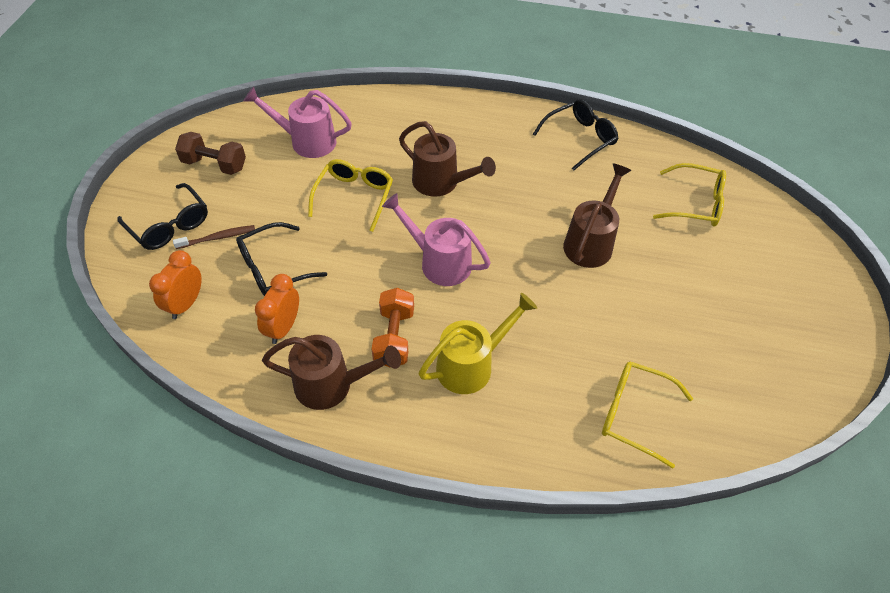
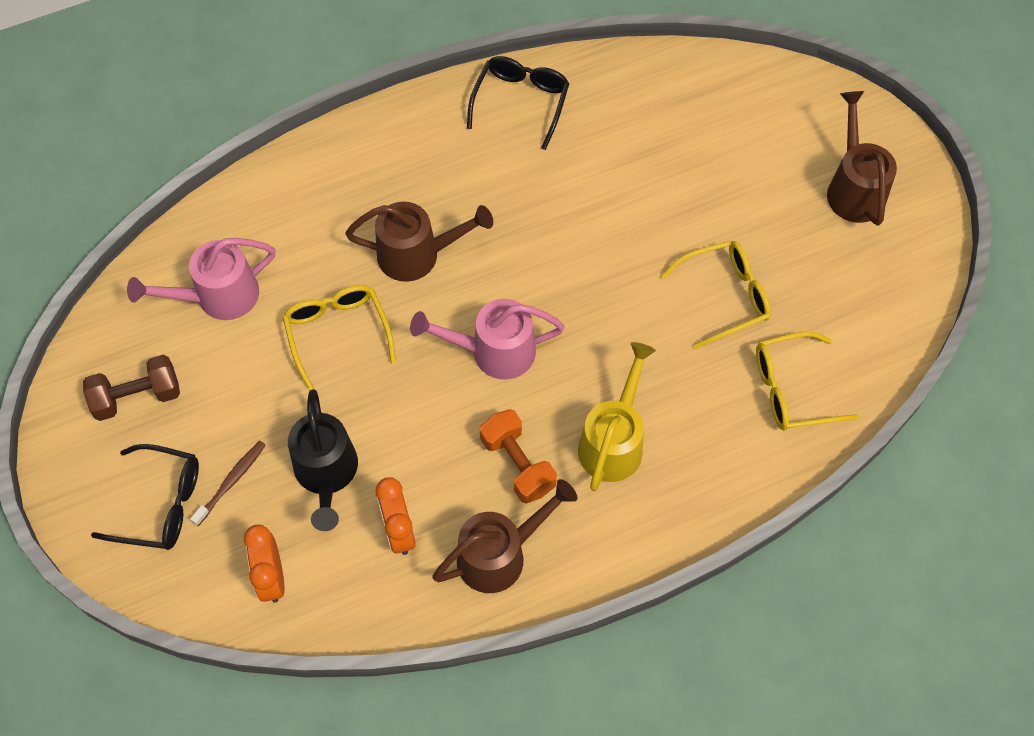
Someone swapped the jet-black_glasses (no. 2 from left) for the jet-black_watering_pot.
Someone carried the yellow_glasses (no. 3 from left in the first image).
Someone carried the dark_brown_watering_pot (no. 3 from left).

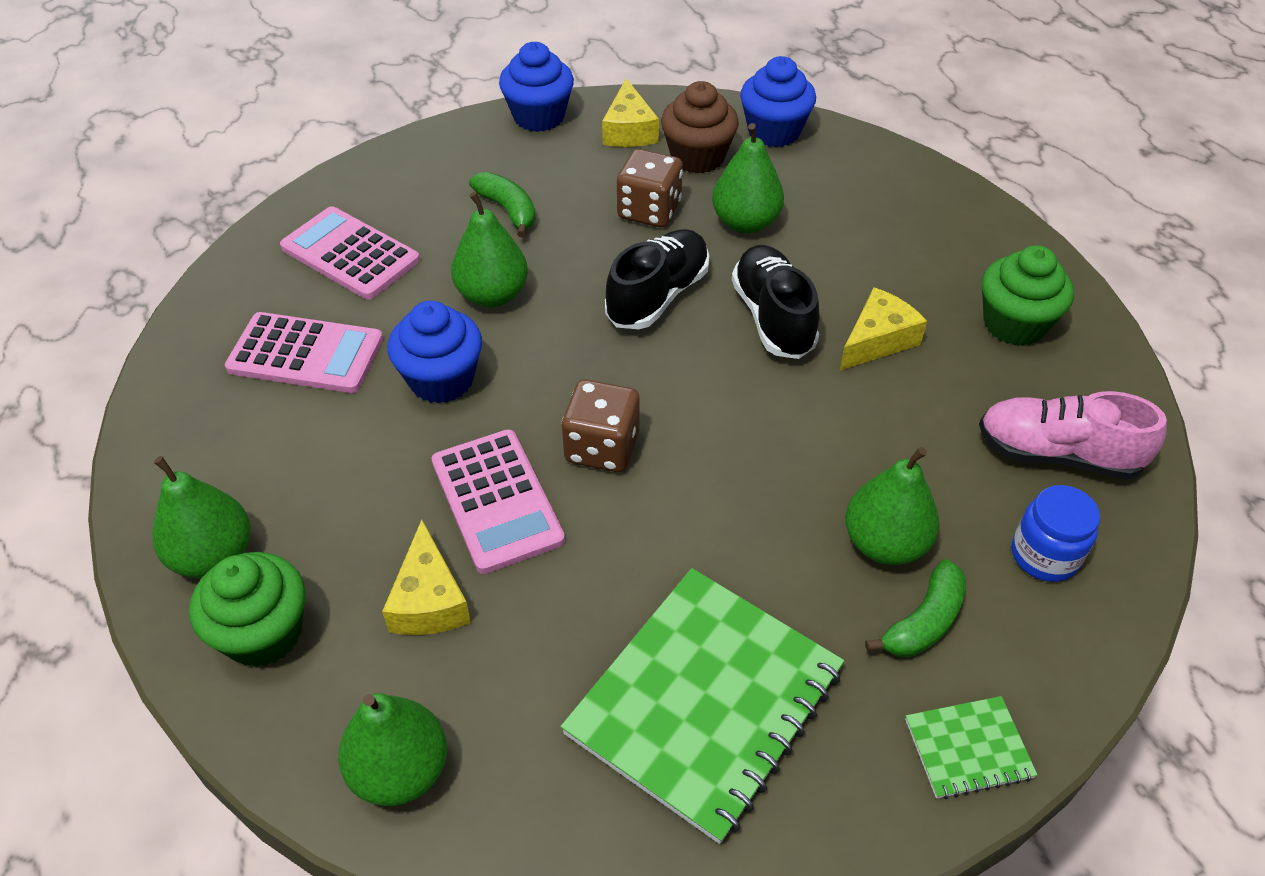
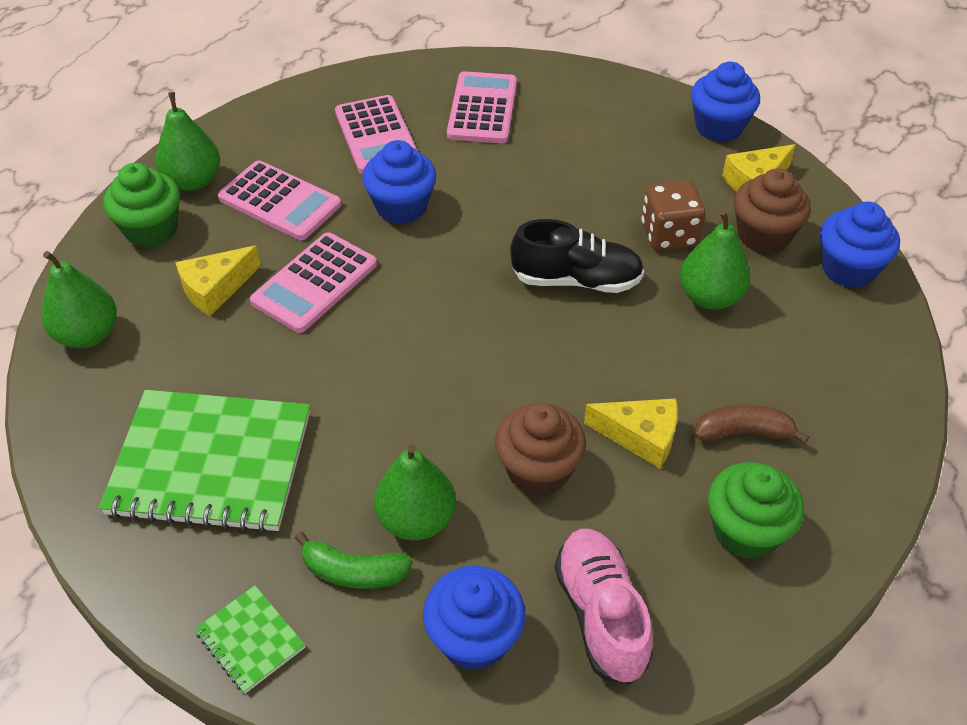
Someone put down the rose-pink_adding_machine (no. 1 from left).
Someone swapped the blue_jar for the blue_muffin (no. 2 from left).
Someone put down the dark_brown_muffin (no. 1 from left).
Someone put down the dark_brown_toy_banana.
Someone took away the green_toy_pear (no. 3 from left).
Someone took away the green_toy_banana (no. 1 from left).
Someone took away the dark_brown_dice (no. 1 from left).
Someone took away the jet-black_sneaker (no. 2 from left).

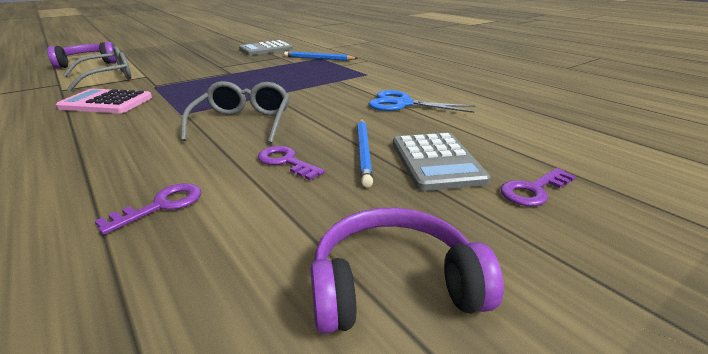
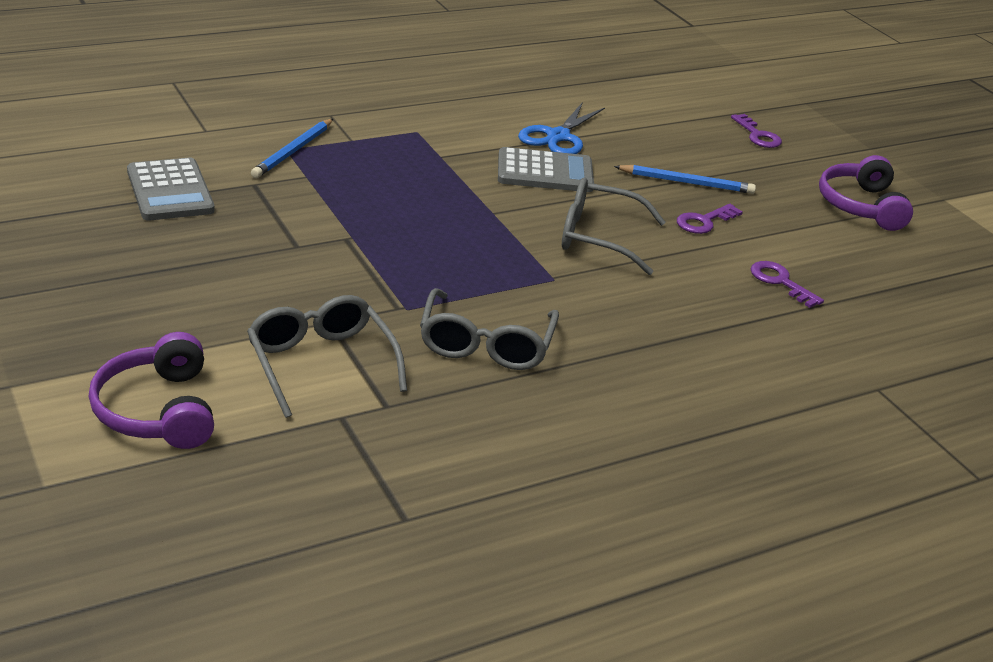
Someone swapped the rose-pink_adding_machine for the ash-grey_glasses (no. 2 from left).
Someone carried the ash-grey_adding_machine (no. 2 from left).

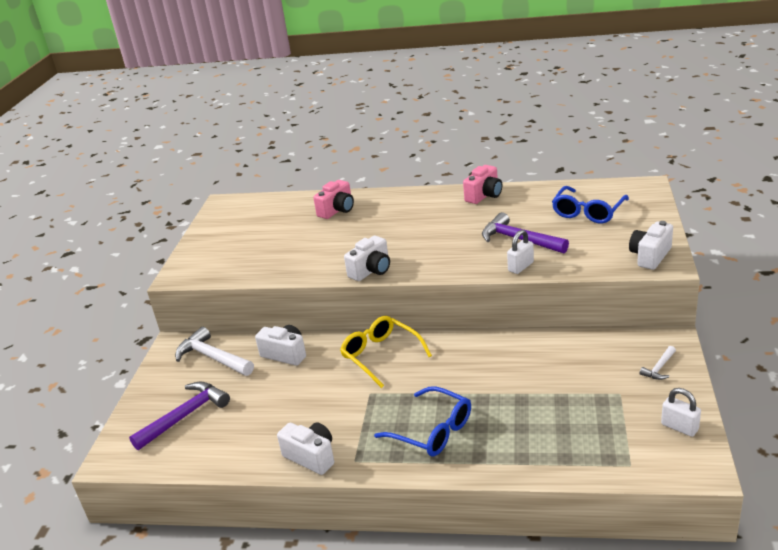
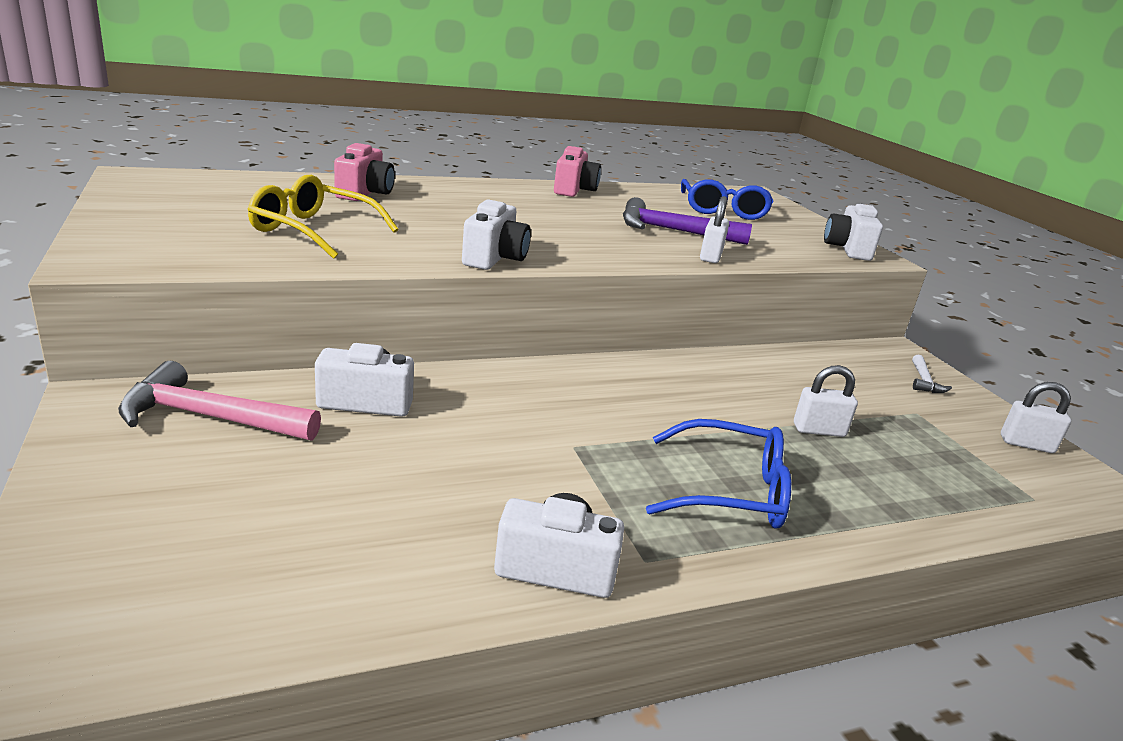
Someone repainted the snow-white_claw_hammer (no. 1 from left), which became the rose-pink_claw_hammer.
Someone carried the yellow_glasses.
Someone put down the snow-white_padlock (no. 2 from left).
Someone took away the royal_purple_claw_hammer (no. 1 from left).

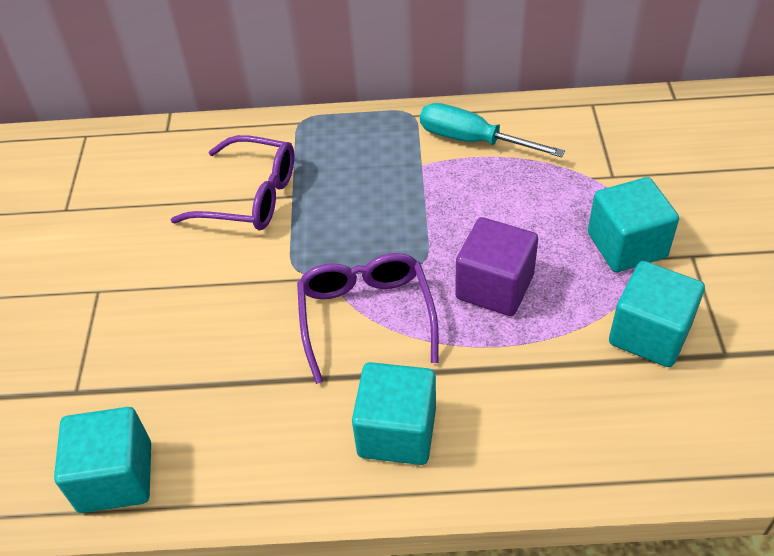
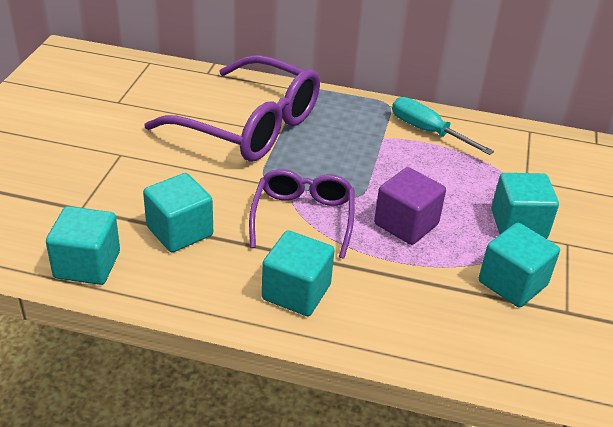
Someone put down the aqua_solid_cube (no. 2 from left).
Someone scaled the royal_purple_glasses (no. 1 from left) by 1.68.

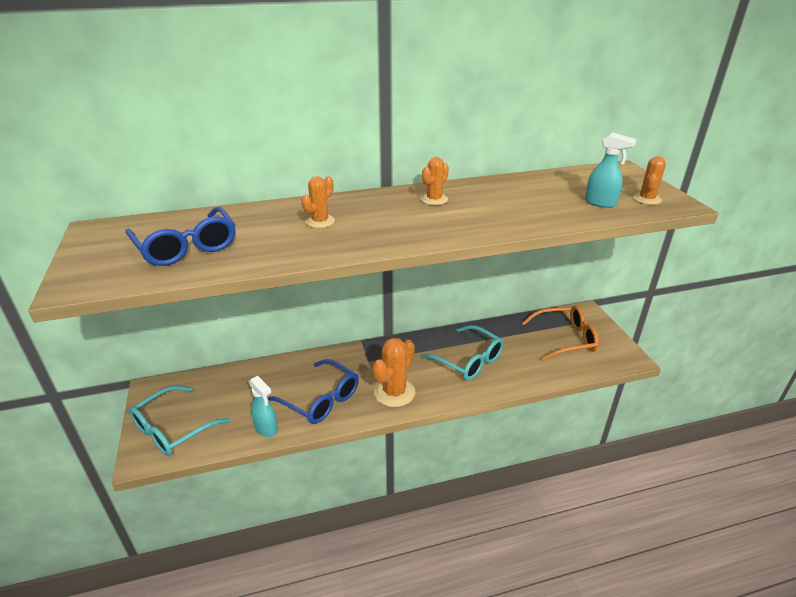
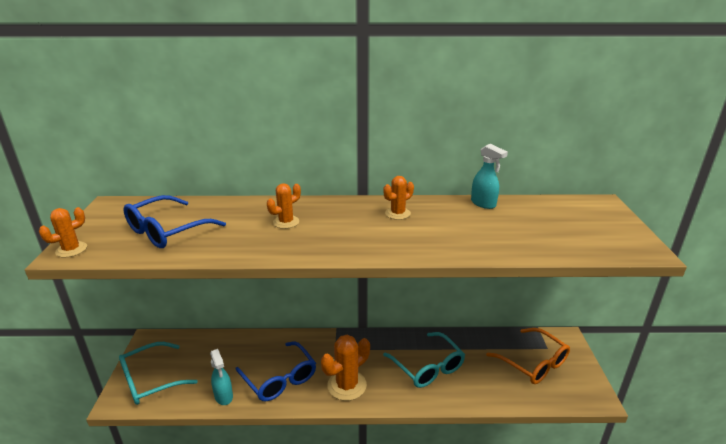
Someone carried the orange_prickly_plant (no. 4 from left in the first image).
Someone rotated the blue_glasses (no. 1 from left) by 60 degrees clockwise.
Someone carried the aqua_spray_cleaner (no. 2 from left).
Someone rotated the orange_glasses by 45 degrees clockwise.

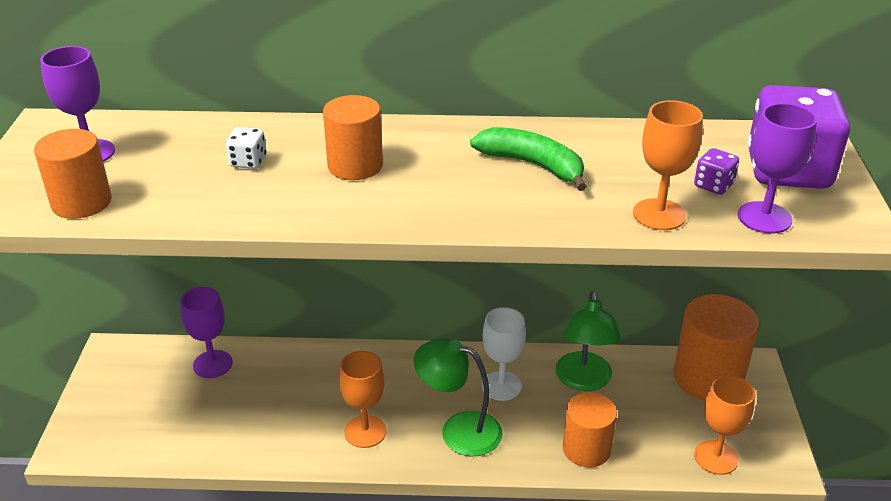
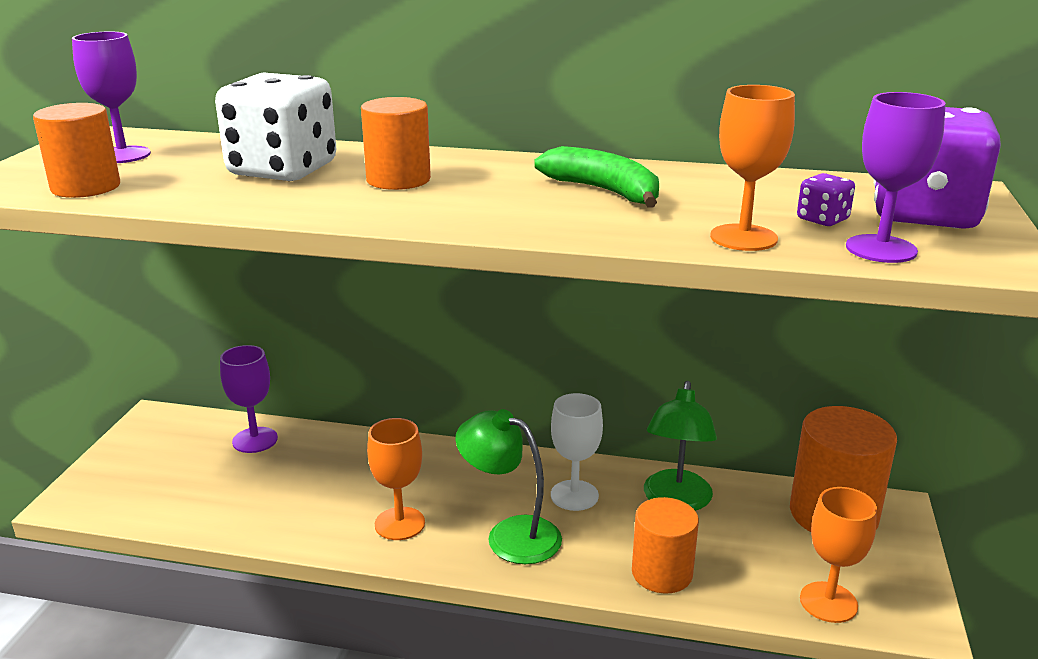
Someone scaled the snow-white_dice by 2.42.

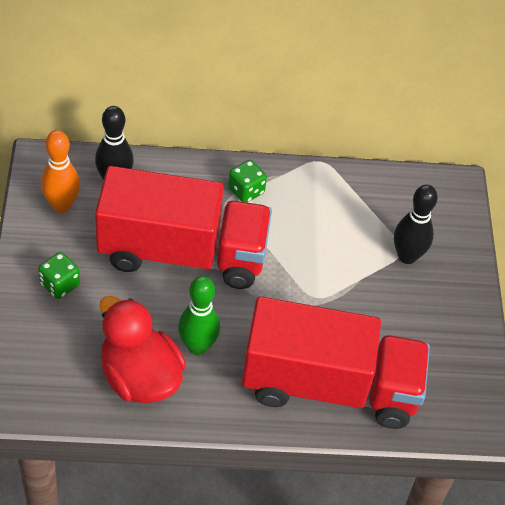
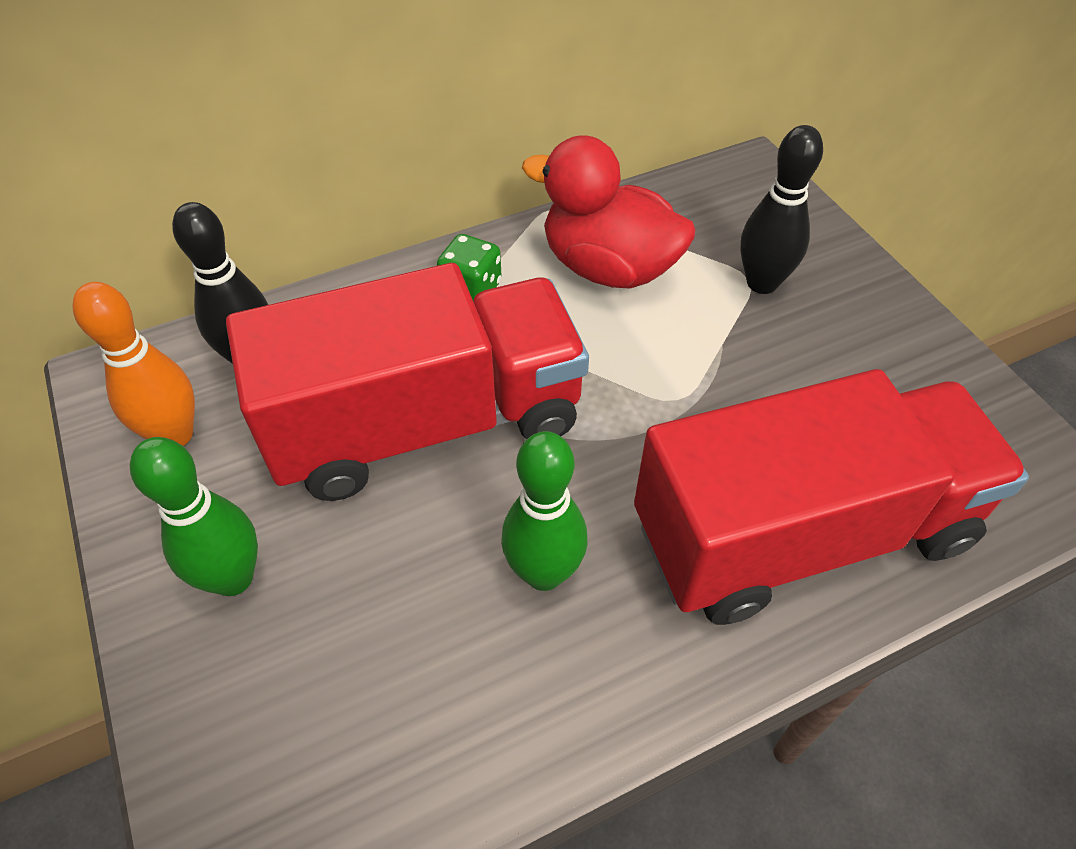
Someone swapped the green_dice (no. 1 from left) for the green_tenpin (no. 1 from left).
Someone carried the scarlet_rubber_duck.

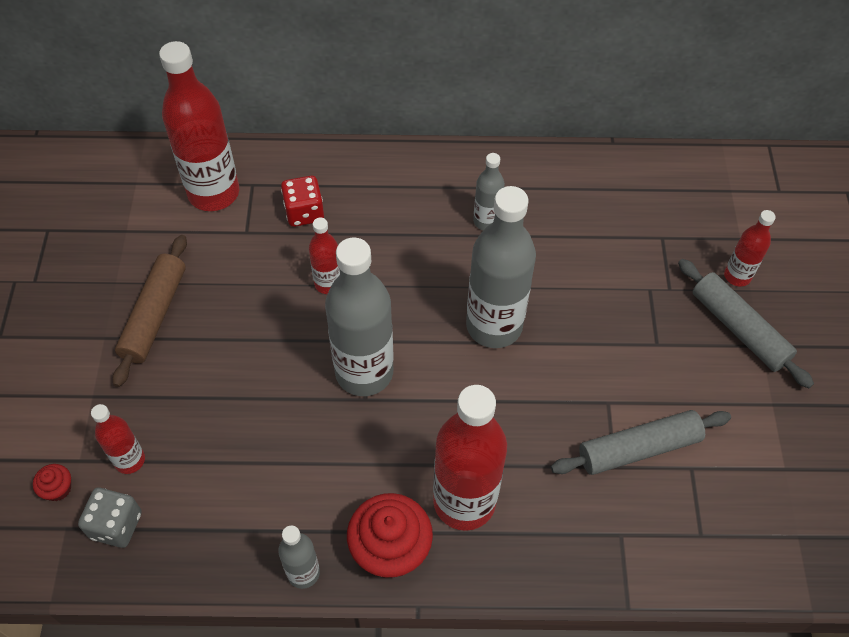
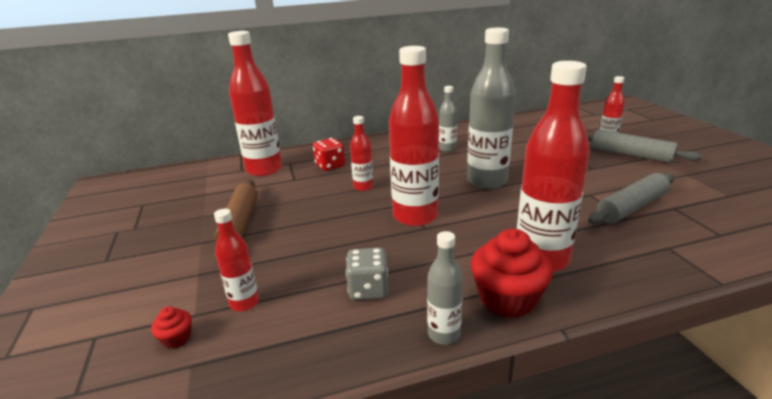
Someone carried the ash-grey_dice.
Someone repainted the ash-grey_drink_bottle (no. 2 from left), which became the scarlet_drink_bottle (no. 4 from left).

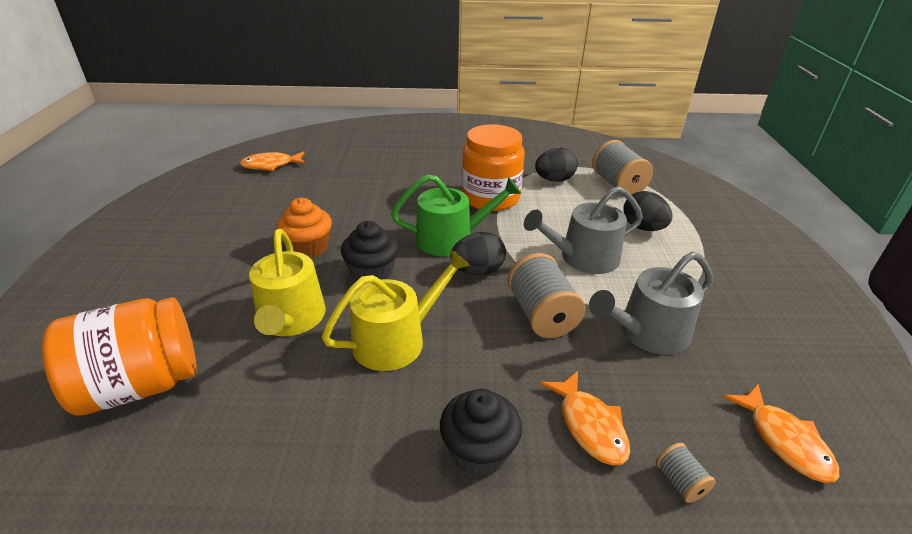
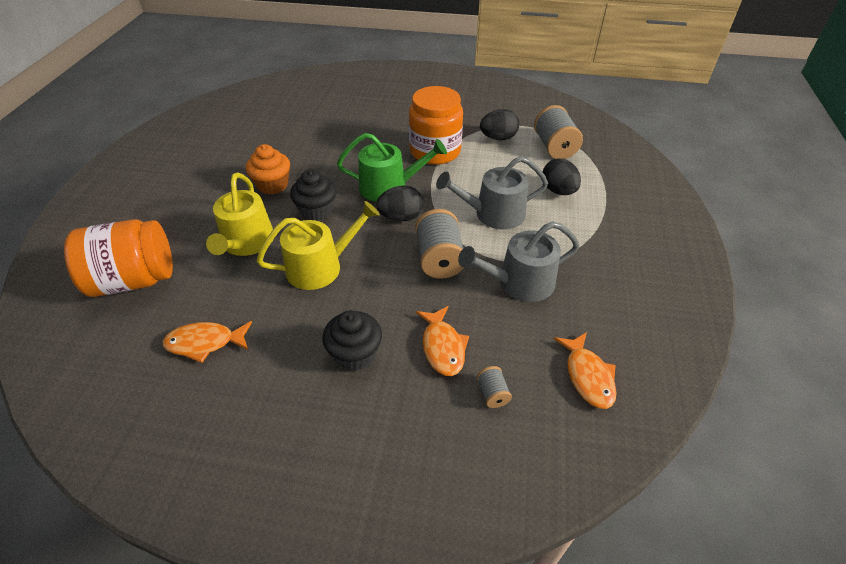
Someone carried the orange_fish_figure (no. 1 from left).

